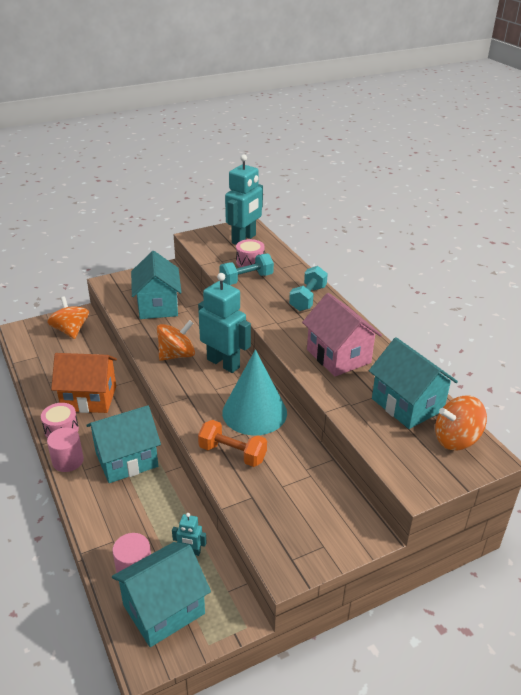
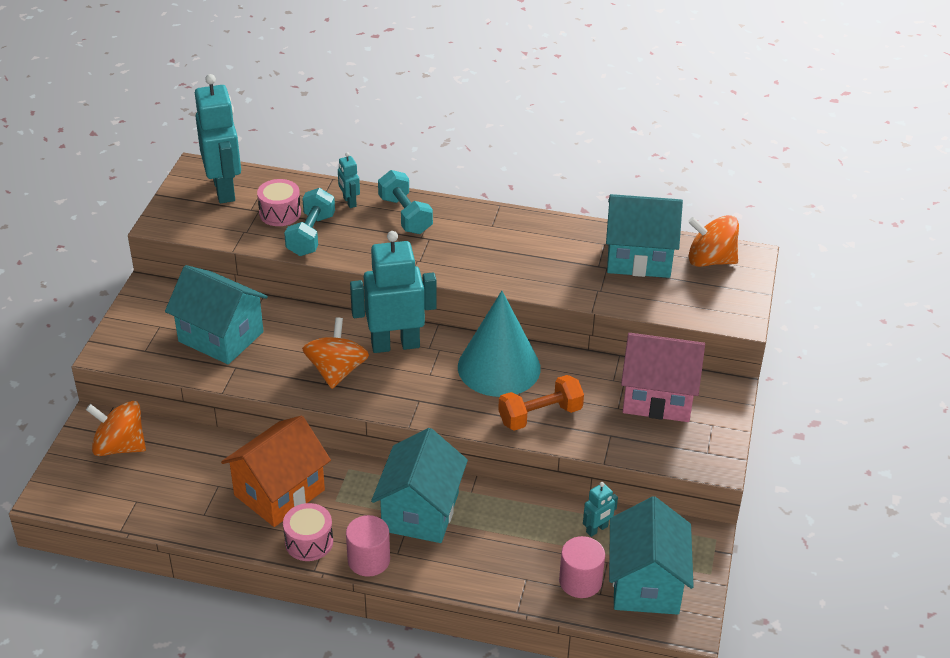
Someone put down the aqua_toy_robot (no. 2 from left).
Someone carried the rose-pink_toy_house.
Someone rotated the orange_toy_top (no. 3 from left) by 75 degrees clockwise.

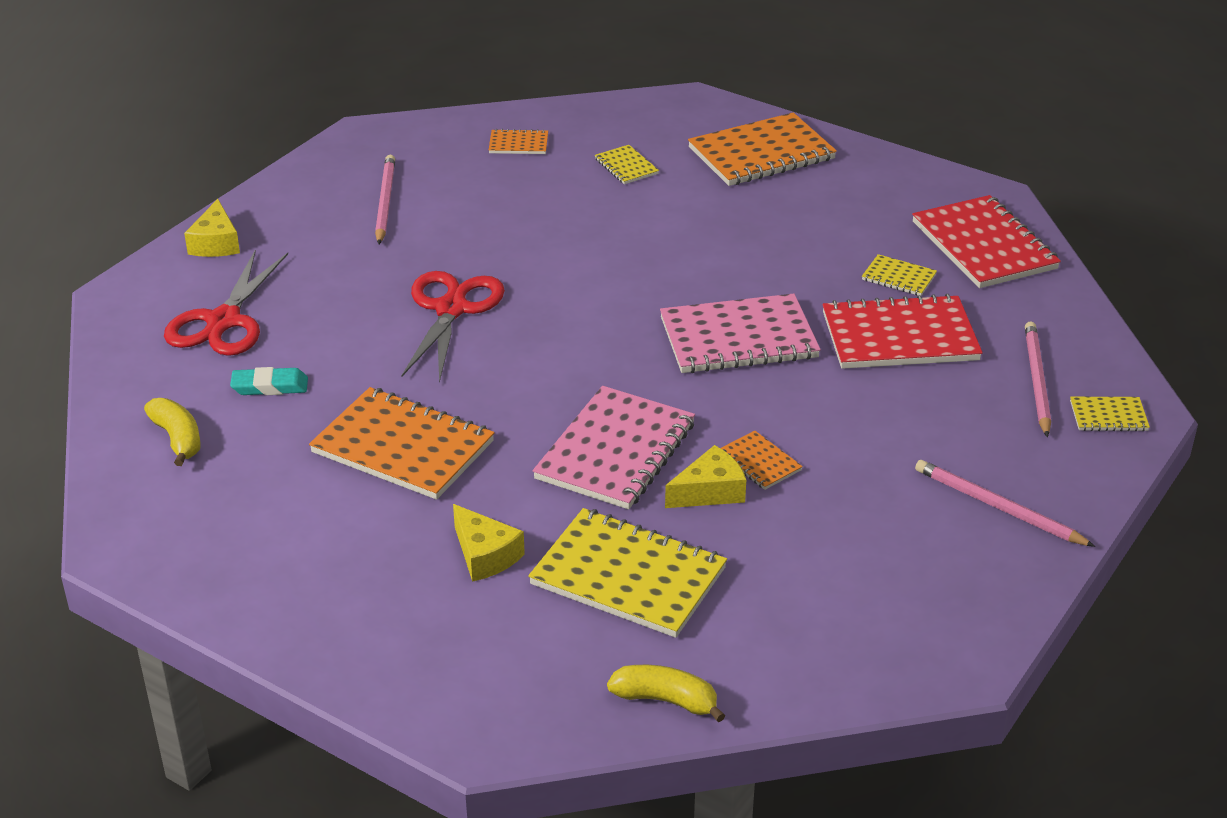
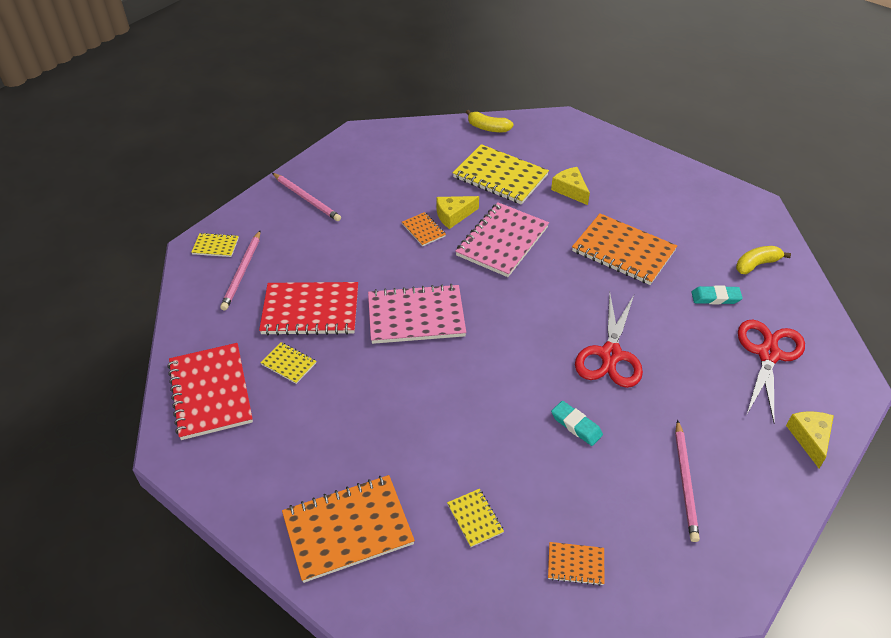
Someone put down the aqua_gum_eraser (no. 1 from left).
Someone rotated the yellow_toy_banana (no. 1 from left in the first image) by 90 degrees clockwise.

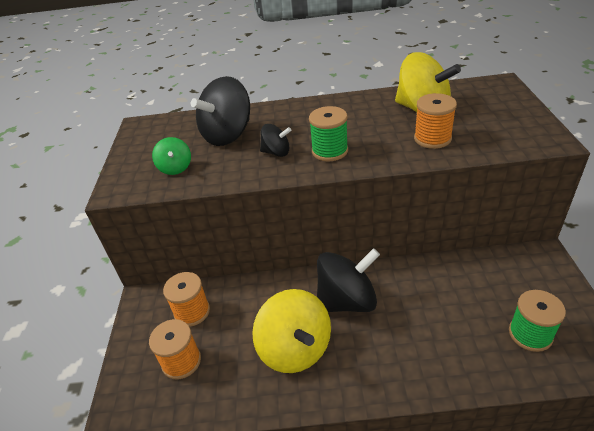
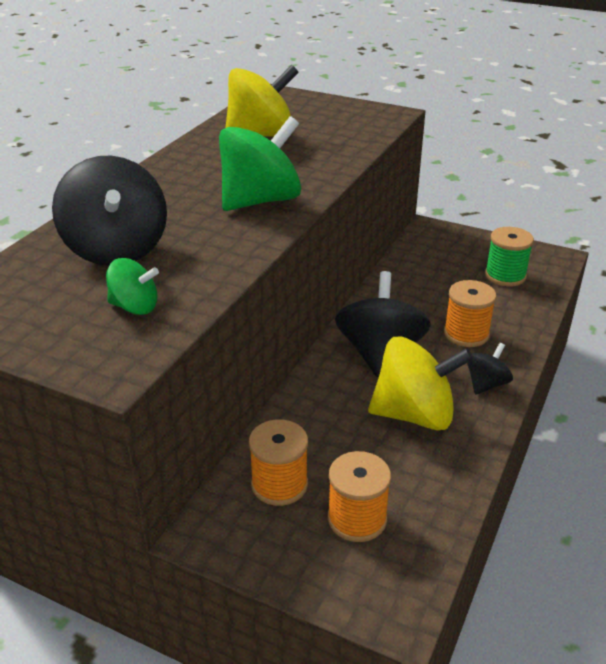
Someone swapped the green_spool (no. 1 from left) for the green_toy_top (no. 2 from left).
Someone carried the orange_spool (no. 3 from left).
Someone carried the jet-black_toy_top (no. 2 from left in the first image).

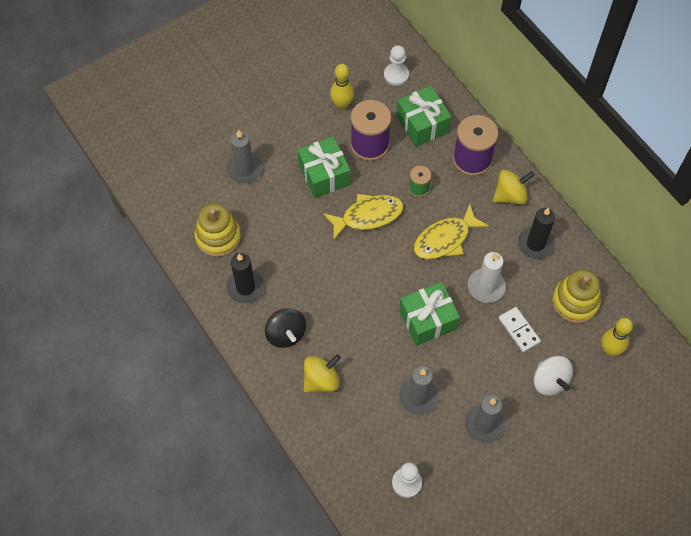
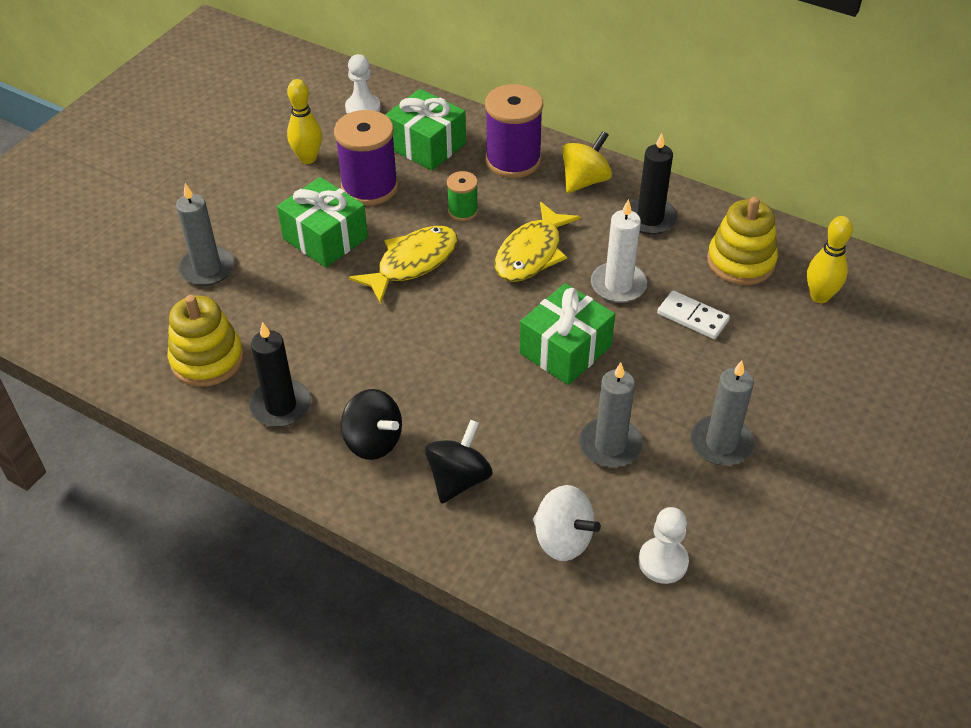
Someone repainted the yellow_toy_top (no. 1 from left), which became the jet-black_toy_top (no. 2 from left).
Someone carried the snow-white_toy_top.

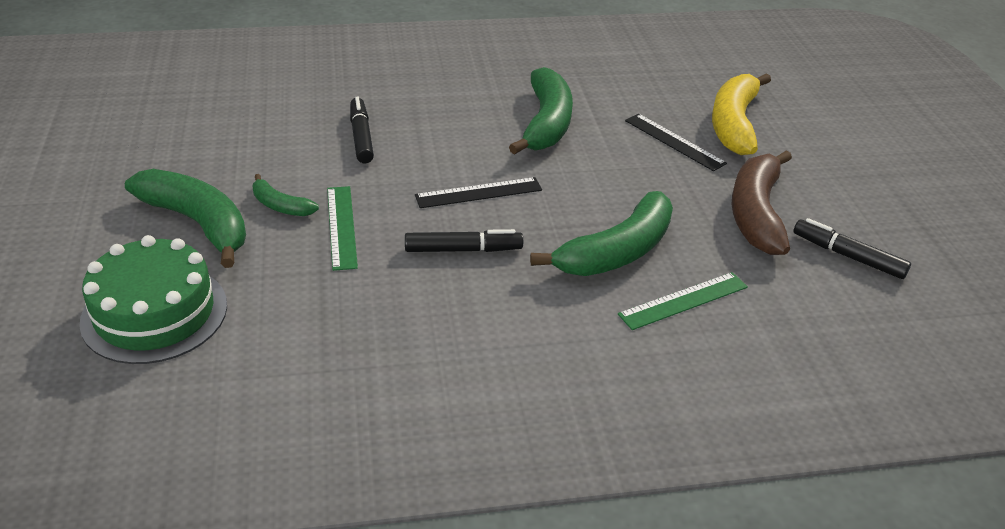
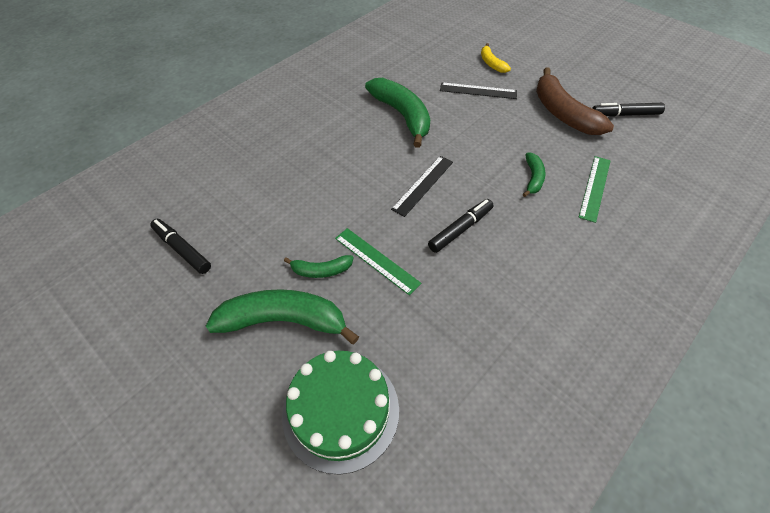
Someone carried the jet-black_felt_pen (no. 1 from left).
Someone scaled the yellow_toy_banana by 0.51.
Someone scaled the green_toy_banana (no. 4 from left) by 0.51.

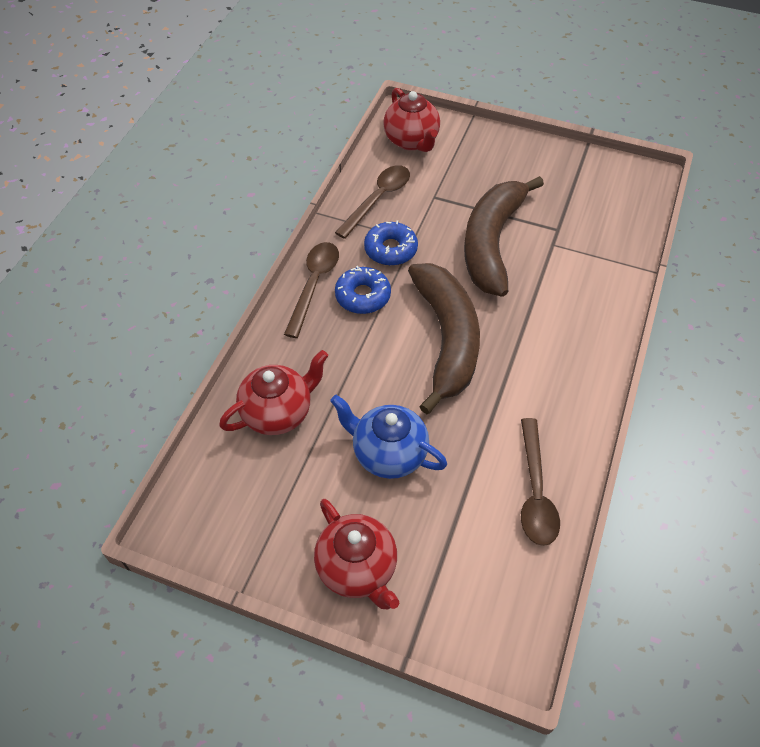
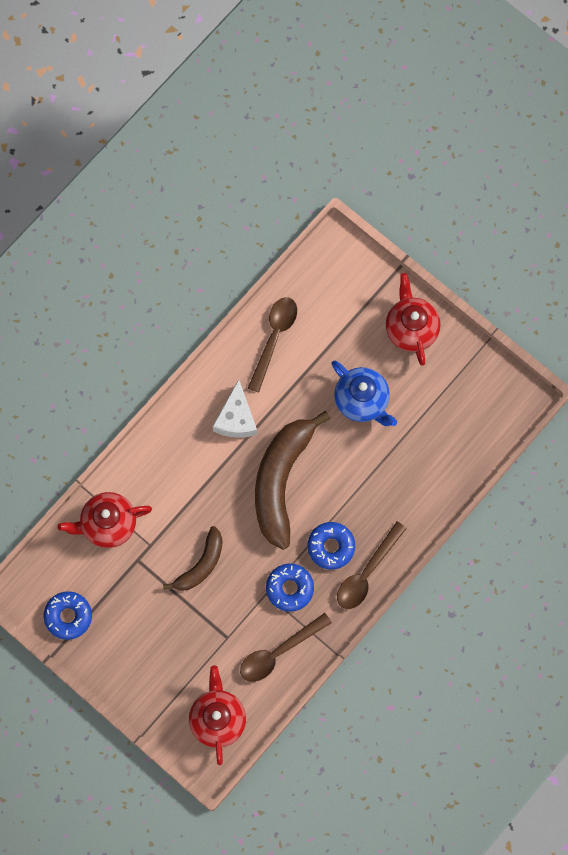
Someone put down the blue_donut (no. 1 from left).
Someone carried the scarlet_teapot (no. 1 from left).
Someone scaled the dark_brown_toy_banana (no. 2 from left in the first image) by 0.55.
Someone put down the snow-white_cheese.

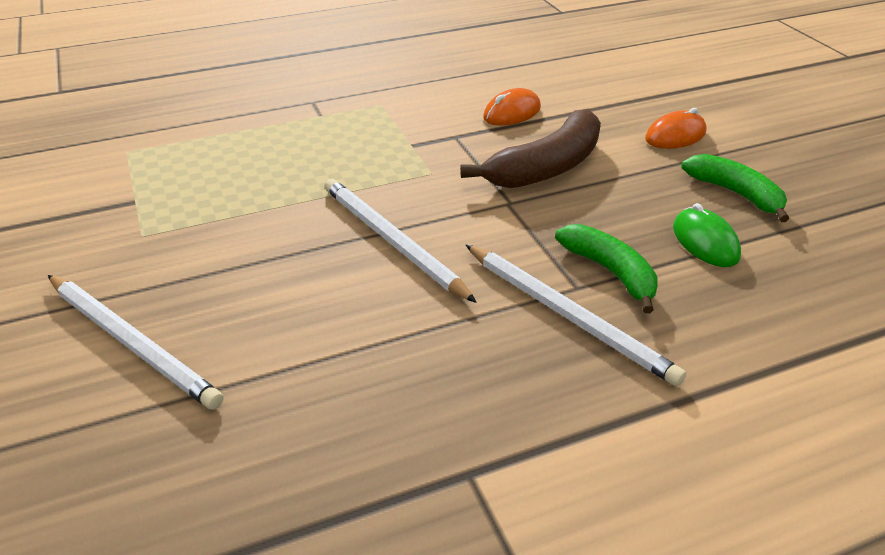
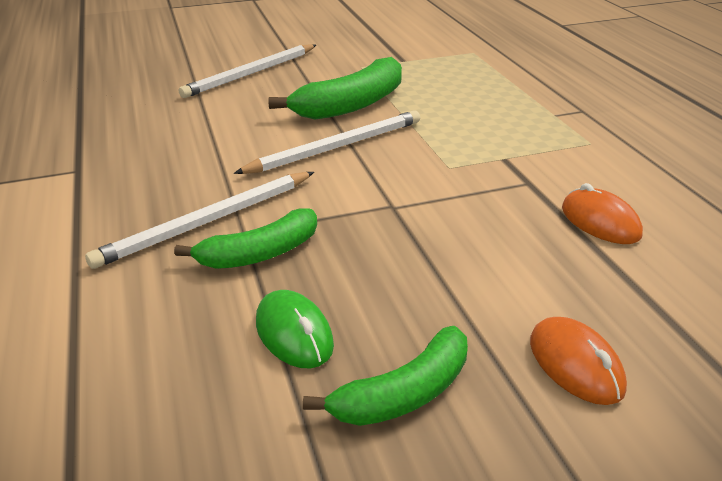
Someone rotated the green_mouse by 75 degrees clockwise.
Someone put down the green_toy_banana (no. 2 from left).
Someone took away the dark_brown_toy_banana.

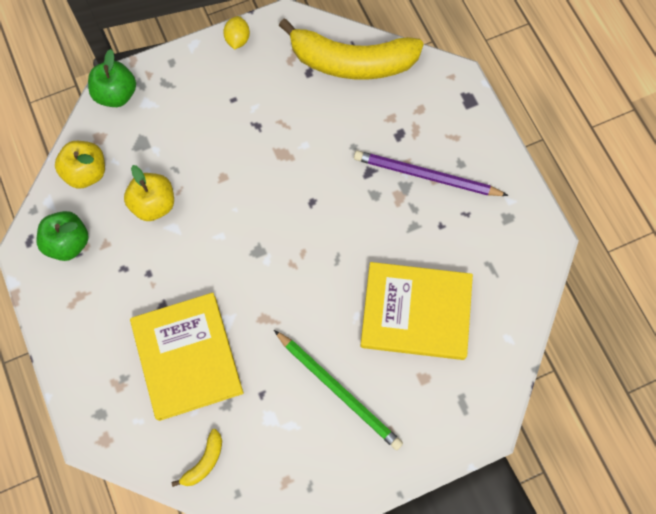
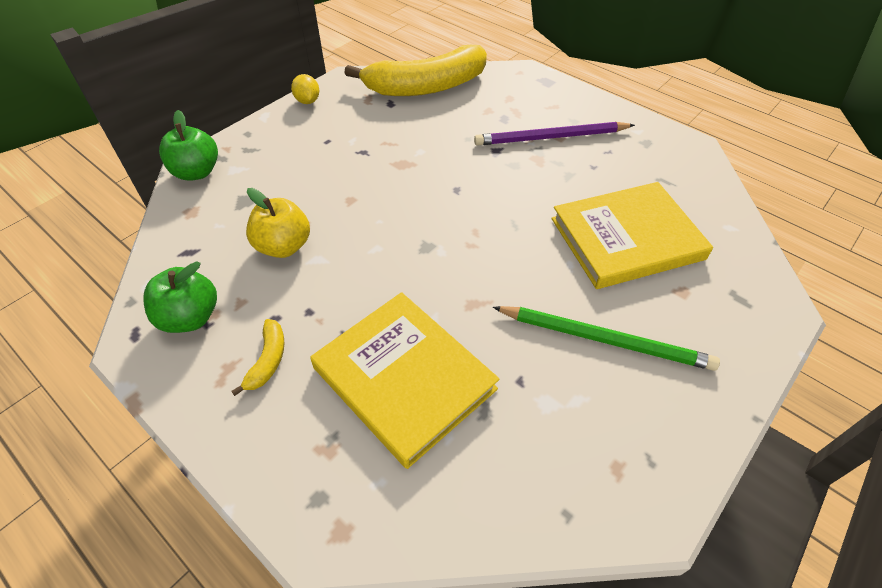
Someone carried the yellow_toy_banana (no. 1 from left).
Someone took away the yellow_toy_apple (no. 1 from left).

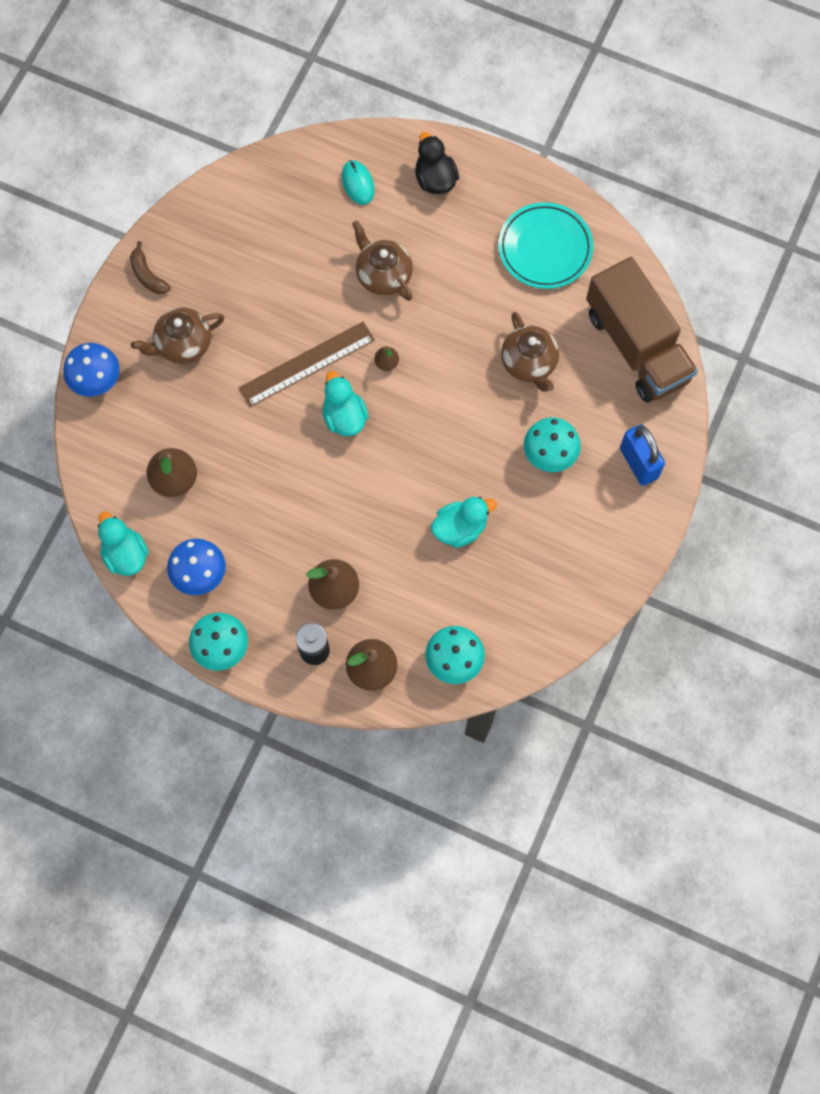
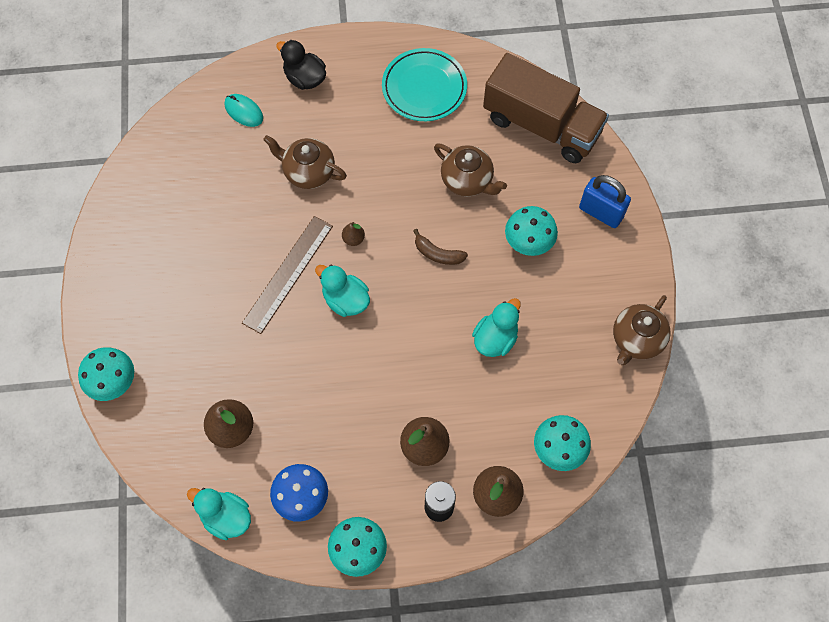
Someone repainted the blue_toadstool (no. 1 from left), which became the aqua_toadstool (no. 1 from left).
Someone carried the dark_brown_toy_banana.
Someone carried the dark_brown_teapot (no. 1 from left in the first image).

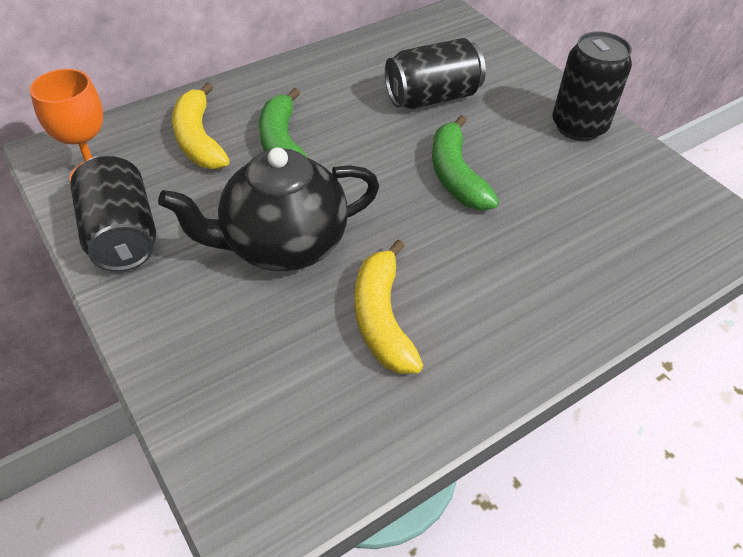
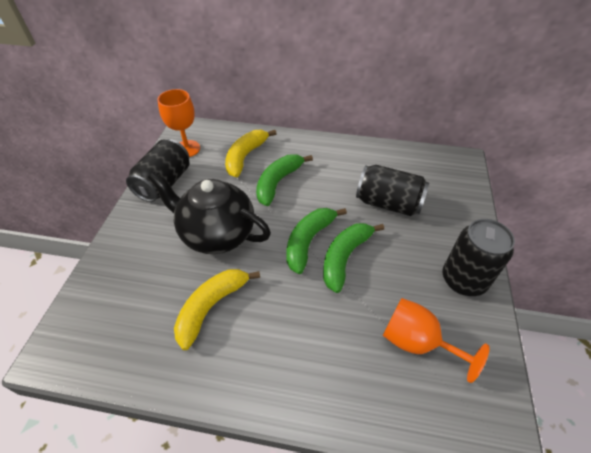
Someone put down the green_toy_banana (no. 2 from left).
Someone put down the orange_chalice (no. 2 from left).

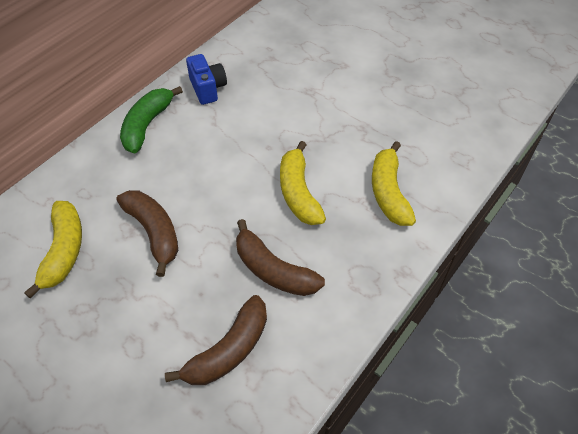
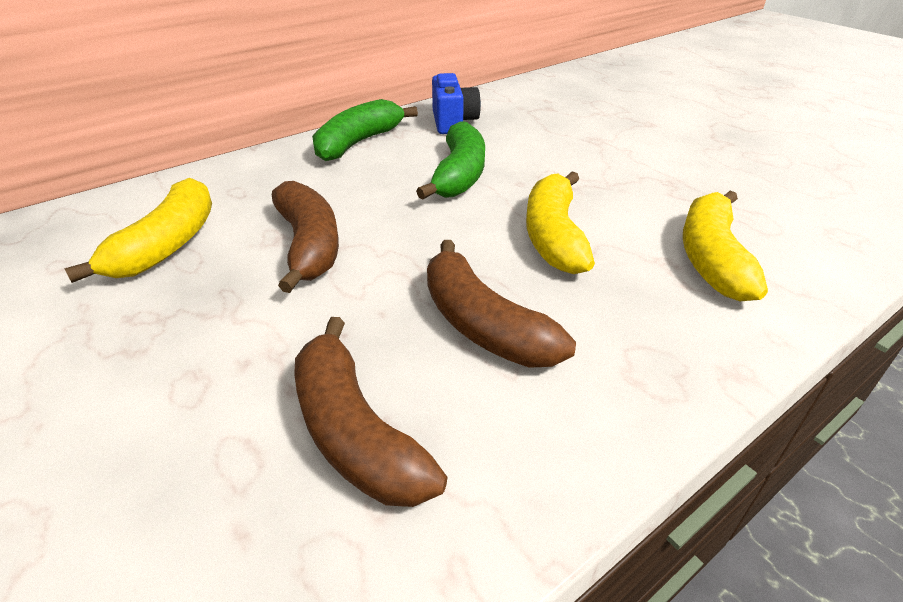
Someone rotated the dark_brown_toy_banana (no. 2 from left) by 90 degrees clockwise.
Someone put down the green_toy_banana (no. 2 from left).

